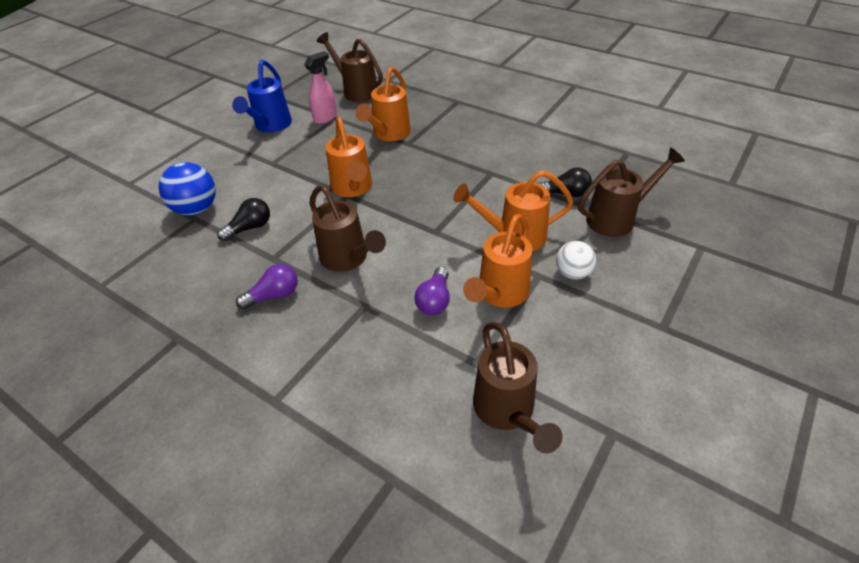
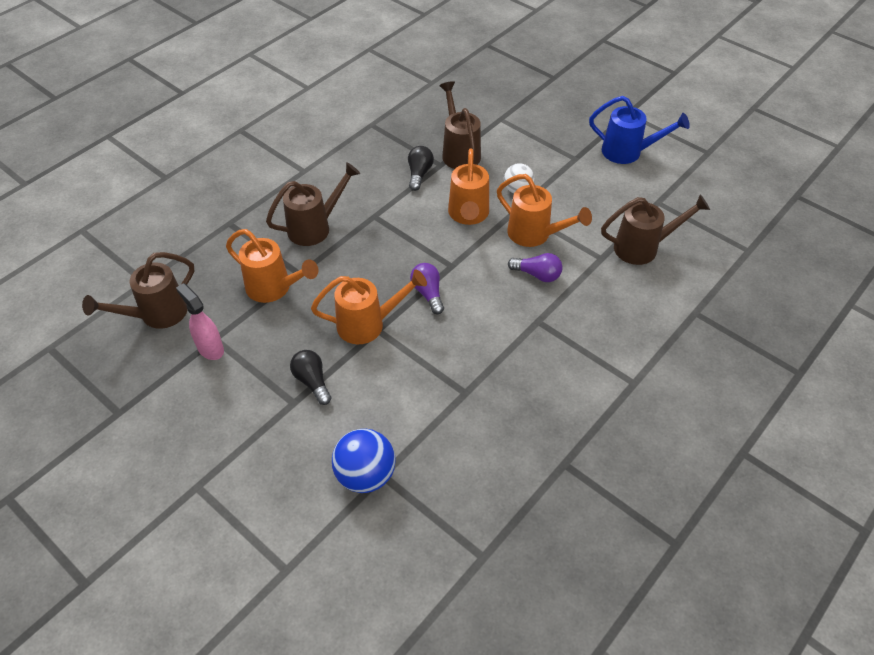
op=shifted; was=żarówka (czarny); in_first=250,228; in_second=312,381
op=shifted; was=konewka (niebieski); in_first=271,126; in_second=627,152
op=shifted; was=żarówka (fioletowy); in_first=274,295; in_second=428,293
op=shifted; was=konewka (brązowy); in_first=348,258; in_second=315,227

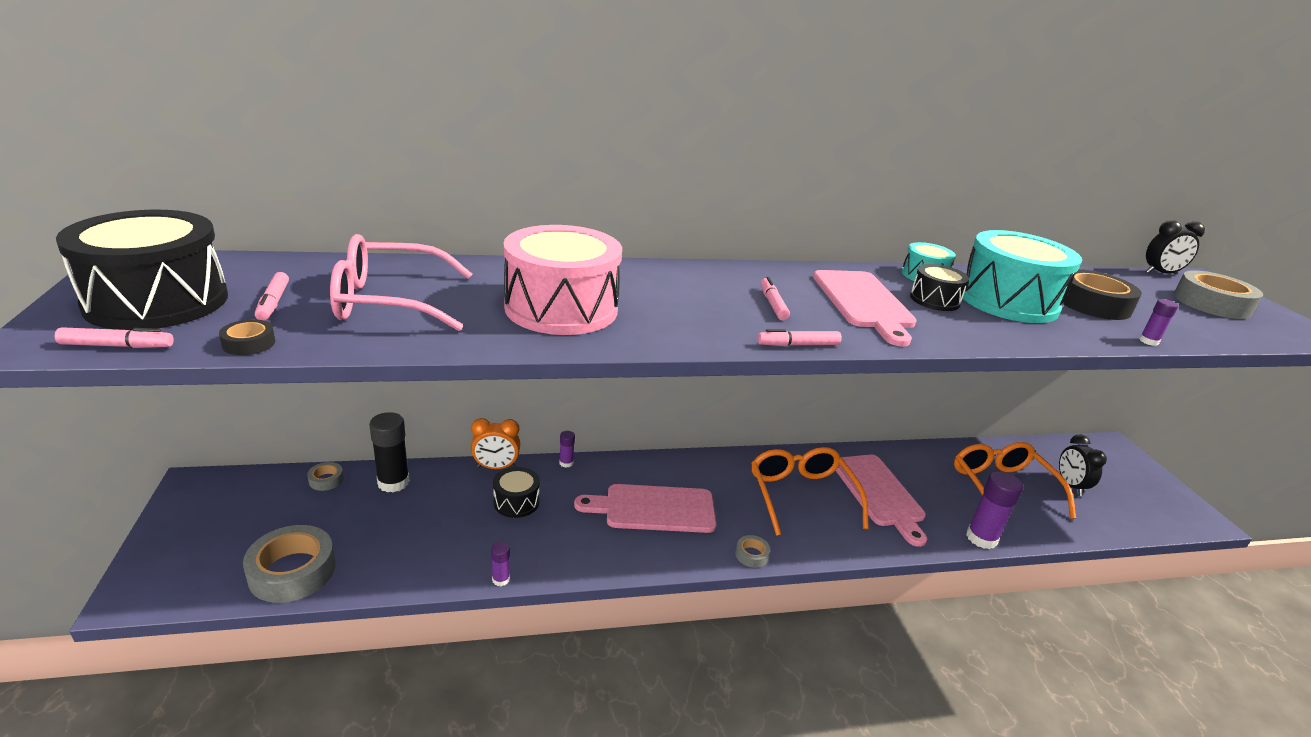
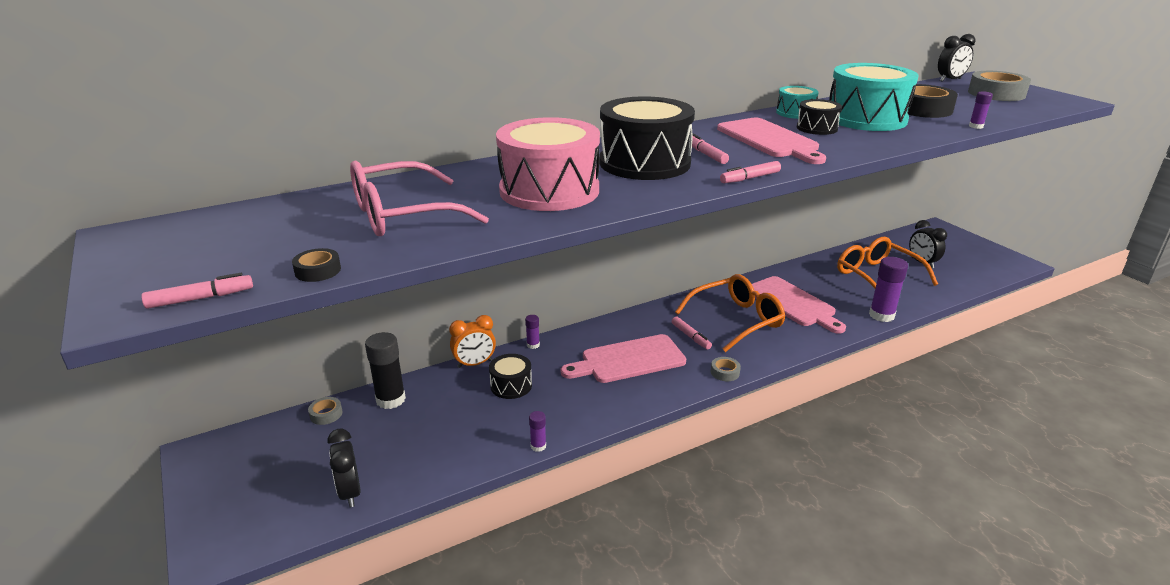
op=shifted; was=bęben (czarny); in_first=157,301; in_second=644,163
op=swapped; was=taśma klejąca (szary); now=budzik (czarny); in_first=292,571; in_second=350,493
op=shifted; was=flamaster (różowy); in_first=273,303; in_second=691,337
op=rotated; was=okulary (pomarańczowy); in_first=801,495; in_second=736,320; clockwise=90

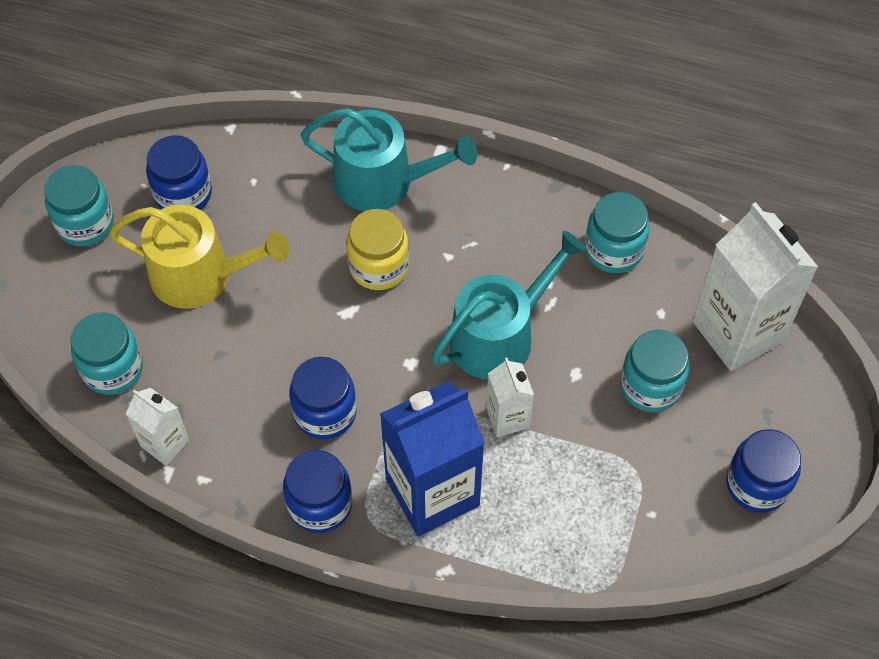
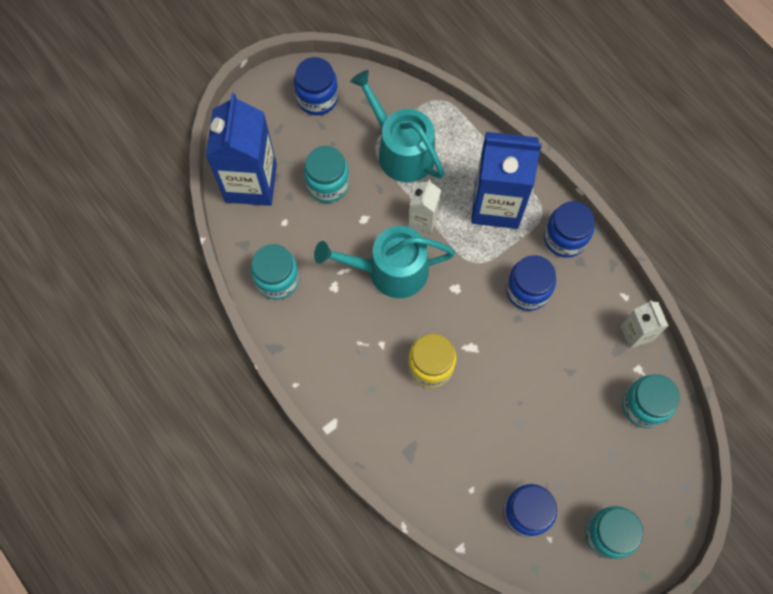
op=gone; was=konewka (żółty); in_first=200,275
op=shifted; was=konewka (turkusowy); in_first=383,181; in_second=401,150
op=repainted; was=karton mleka (biały); now=karton mleka (niebieski); in_first=737,331; in_second=251,183

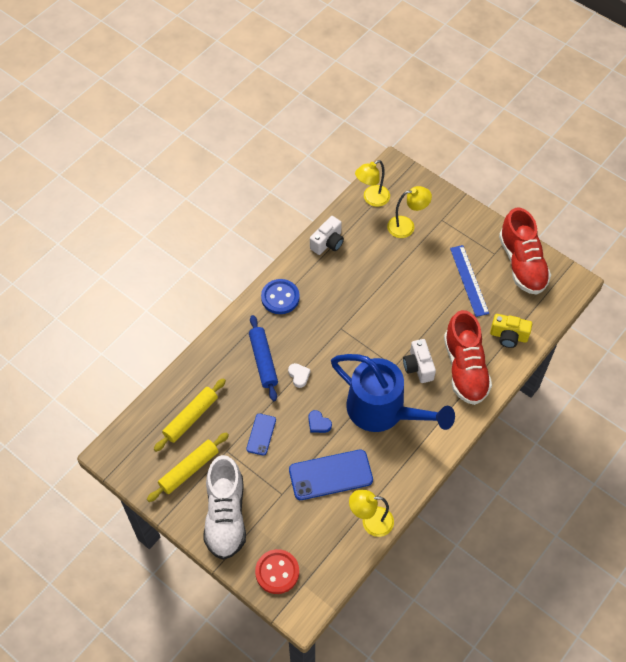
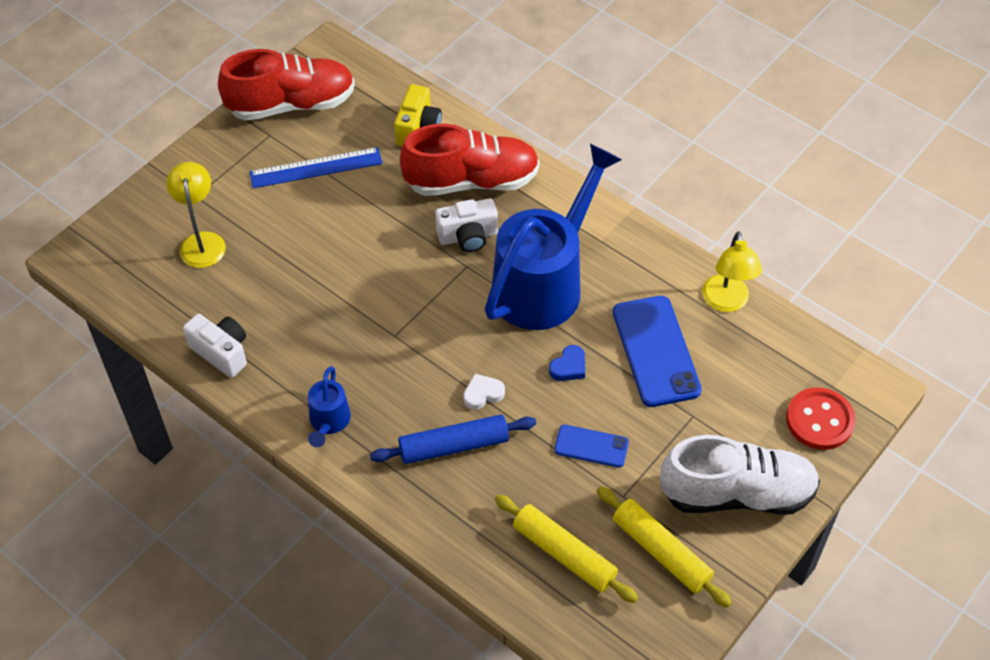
op=swapped; was=guzik (niebieski); now=konewka (niebieski); in_first=280,297; in_second=328,422
op=gone; was=lampka (żółty); in_first=372,199

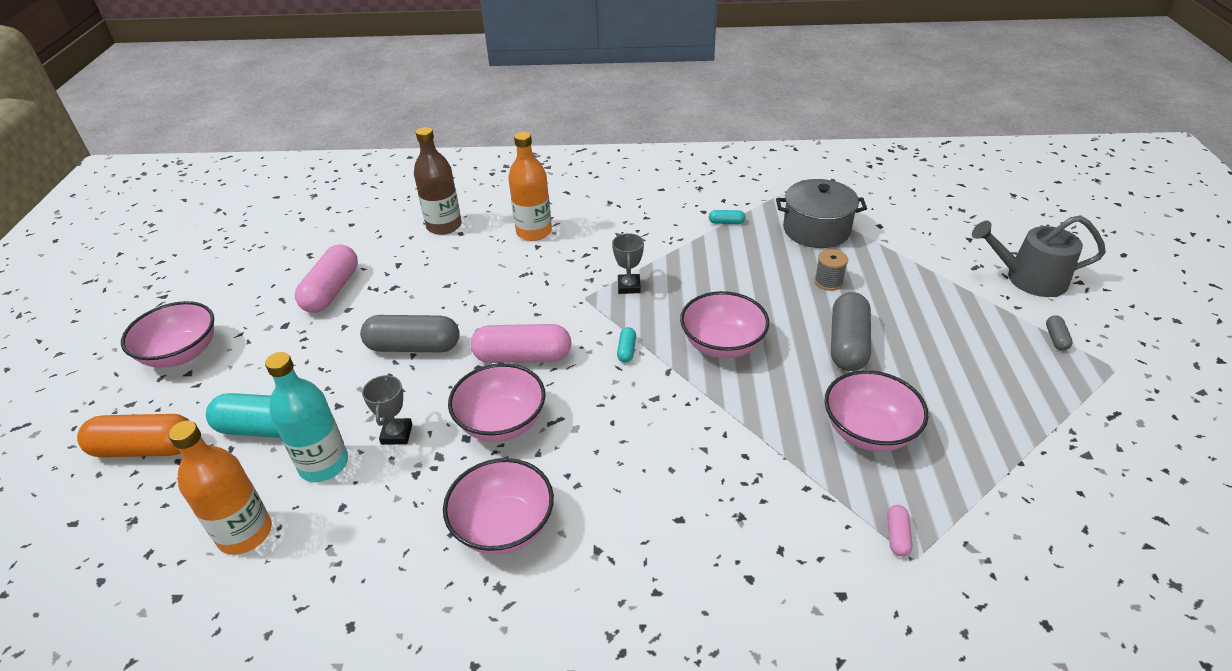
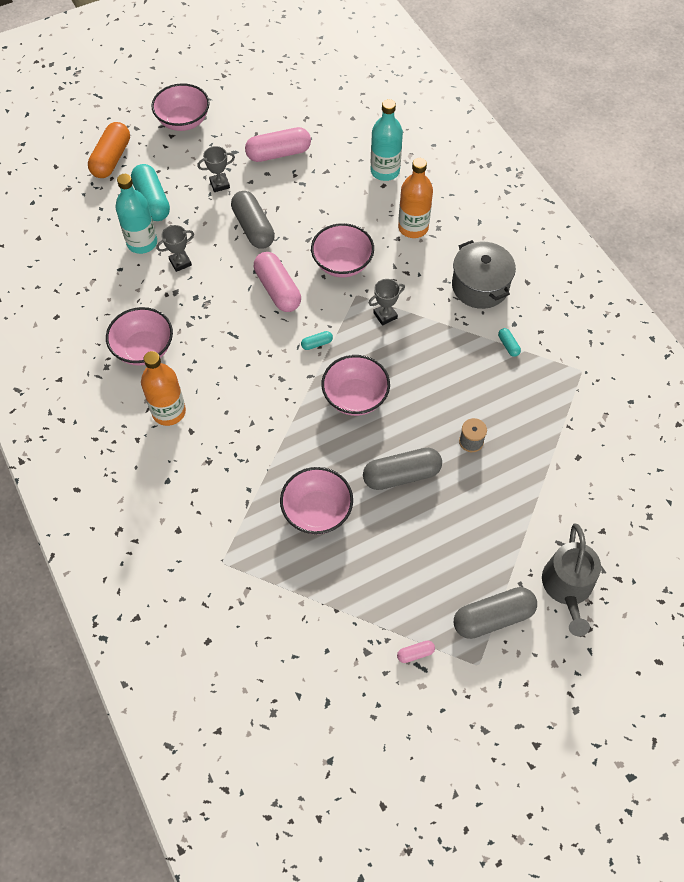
op=rotated; was=kapsułka (pomarańczowy); in_first=146,449; in_second=111,159; clockwise=45
op=shifted; was=butelka (pomarańczowy); in_first=245,533; in_second=169,412
op=repainted; was=butelka (brązowy); now=butelka (turkusowy); in_first=444,226; in_second=385,171
op=shifted; was=miska (różowy); in_first=501,422; in_second=342,263
op=shifted; was=garnek (szary); in_first=816,230; in_second=480,286
op=shifted; was=kapsułka (różowy); in_first=897,536; in_second=415,653
op=rotated; was=konewka (szary); in_first=1029,279; in_second=567,587; clockwise=-150
op=scaled; was=kapsułka (szary); in_first=1056,338; in_second=493,617; ratio=2.26
op=new; now=puchar (szary); in_second=219,184

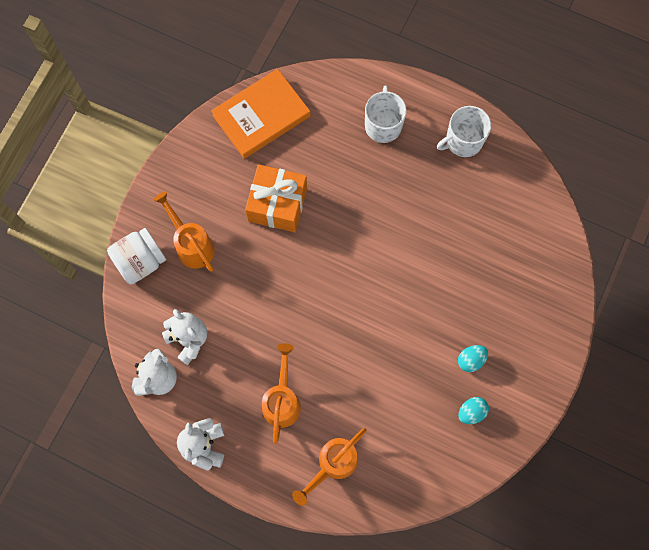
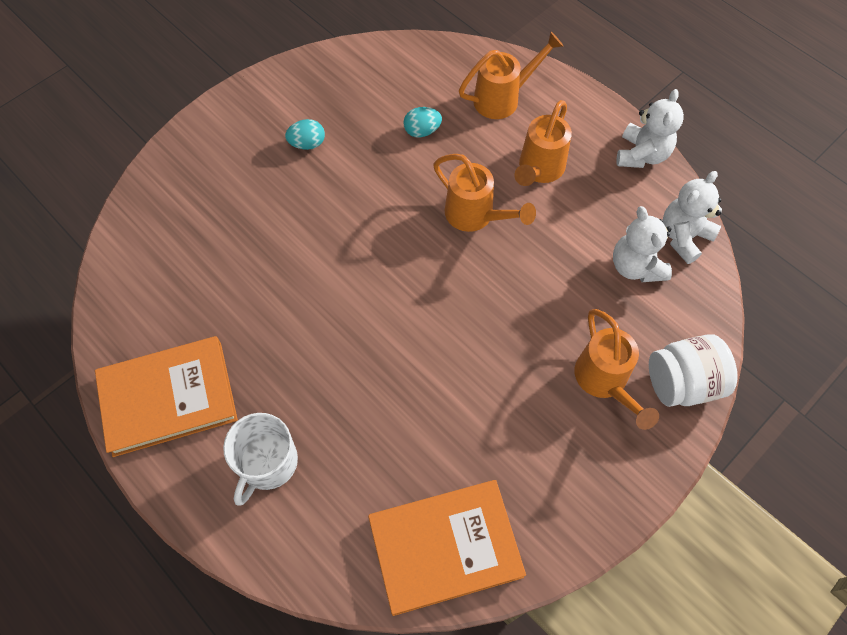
op=gone; was=prezent (pomarańczowy); in_first=277,204
op=swapped; was=kubek (biały); now=książka (pomarańczowy); in_first=463,141; in_second=168,398
op=shifted; was=jajko (turkusowy); in_first=471,412; in_second=422,131
op=new; now=konewka (pomarańczowy); in_second=475,216

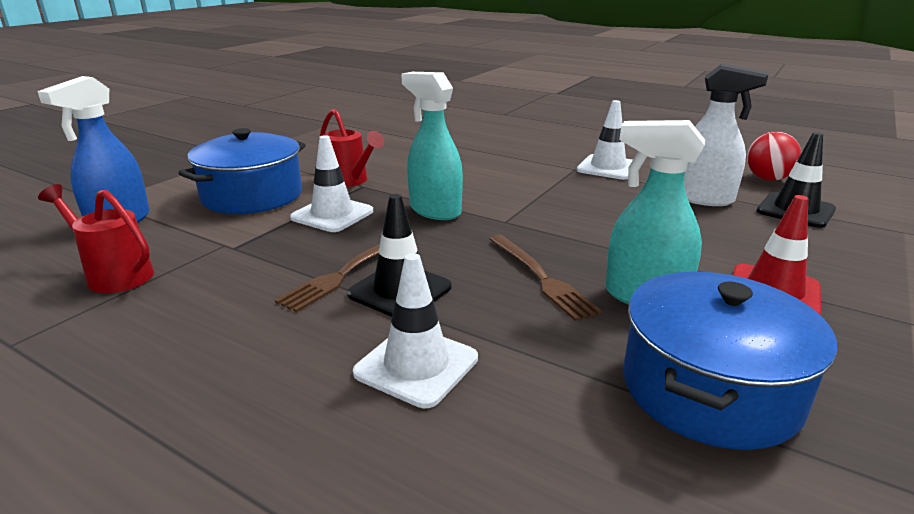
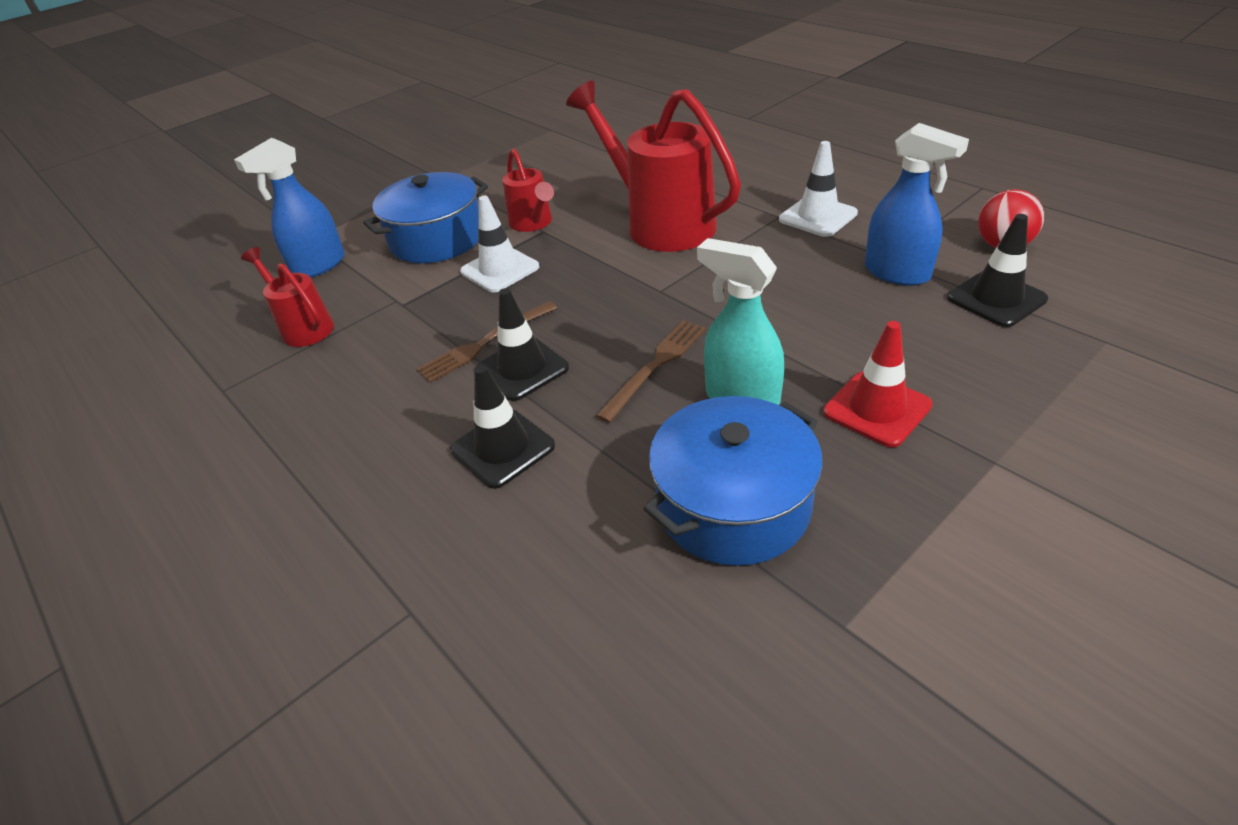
op=repainted; was=pachołek (biały); now=pachołek (czarny); in_first=416,365; in_second=502,448
op=gone; was=spryskiwacz (turkusowy); in_first=434,210
op=rotated; was=widelec (brązowy); in_first=541,277; in_second=655,366; clockwise=-135
op=repainted; was=spryskiwacz (biały); now=spryskiwacz (niebieski); in_first=703,199; in_second=897,273
op=new; now=konewka (czerwony); in_second=661,223

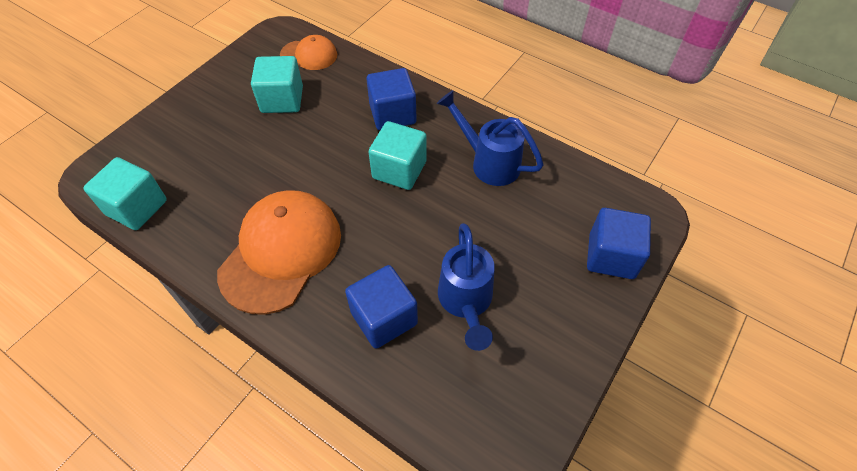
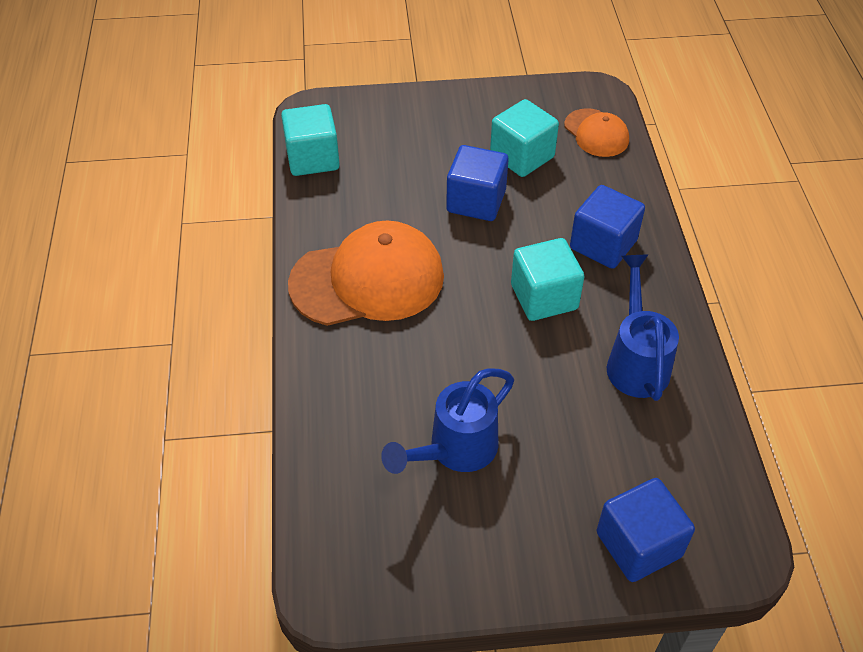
op=shifted; was=sześcian (niebieski); in_first=384,318; in_second=476,201

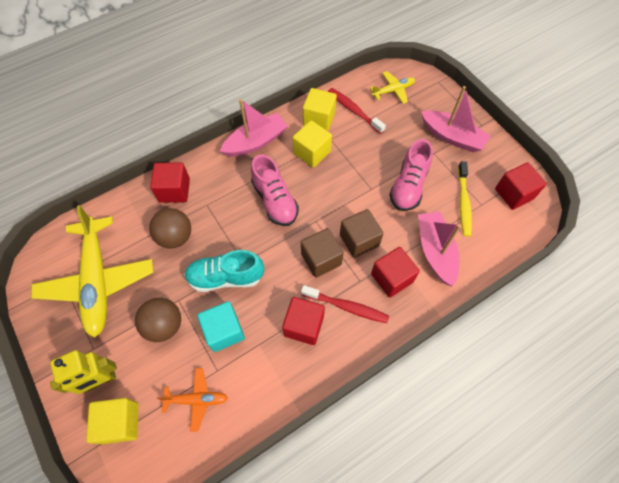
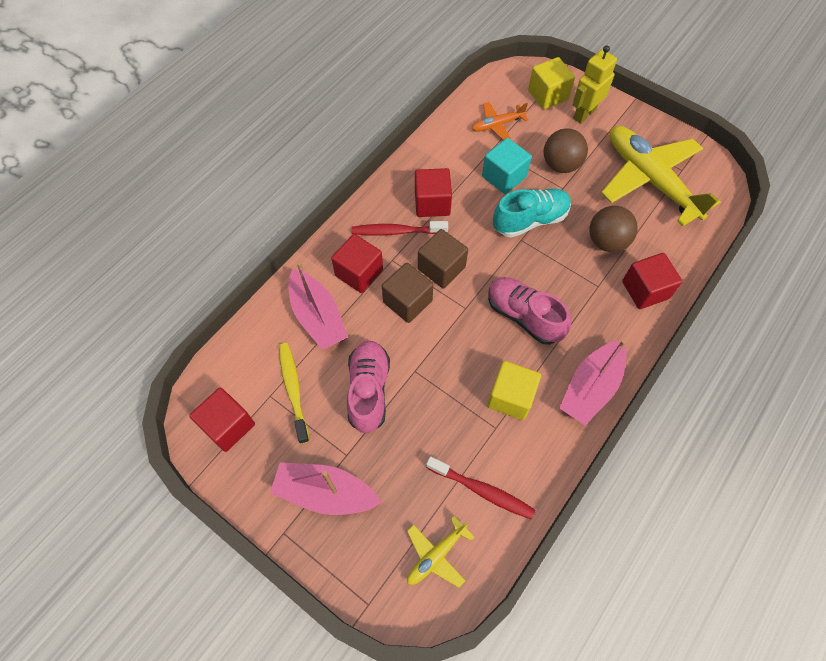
op=gone; was=sześcian (żółty); in_first=319,118

